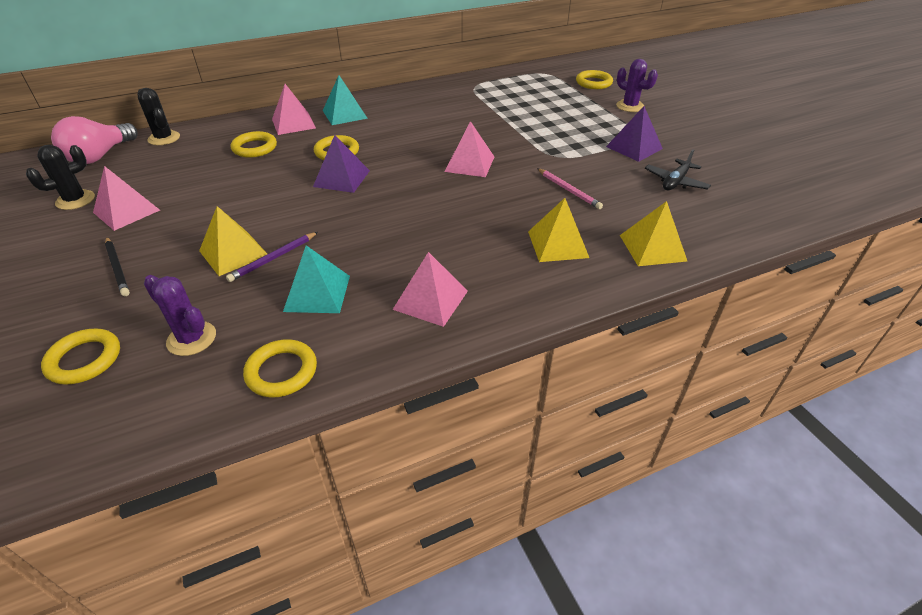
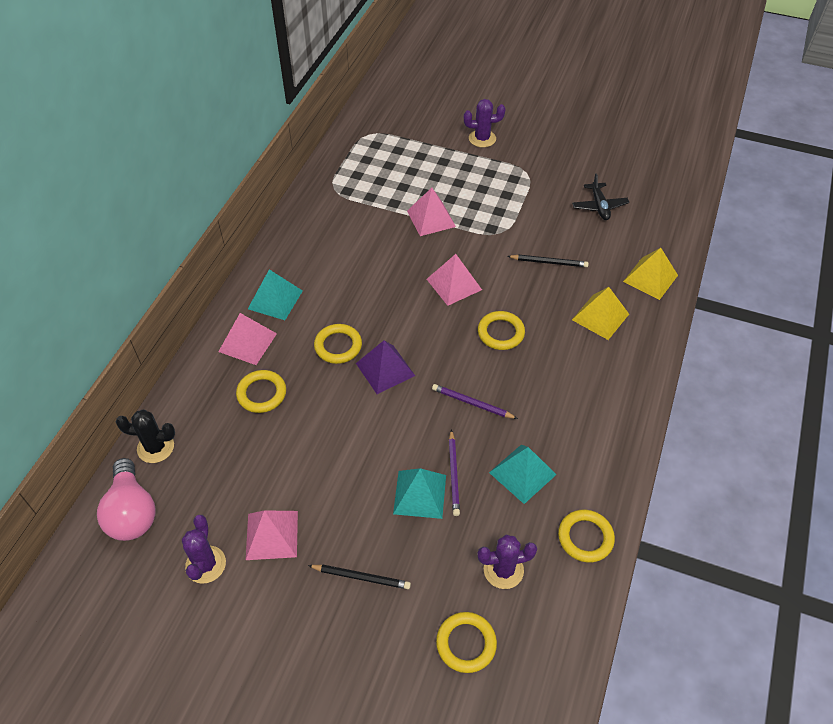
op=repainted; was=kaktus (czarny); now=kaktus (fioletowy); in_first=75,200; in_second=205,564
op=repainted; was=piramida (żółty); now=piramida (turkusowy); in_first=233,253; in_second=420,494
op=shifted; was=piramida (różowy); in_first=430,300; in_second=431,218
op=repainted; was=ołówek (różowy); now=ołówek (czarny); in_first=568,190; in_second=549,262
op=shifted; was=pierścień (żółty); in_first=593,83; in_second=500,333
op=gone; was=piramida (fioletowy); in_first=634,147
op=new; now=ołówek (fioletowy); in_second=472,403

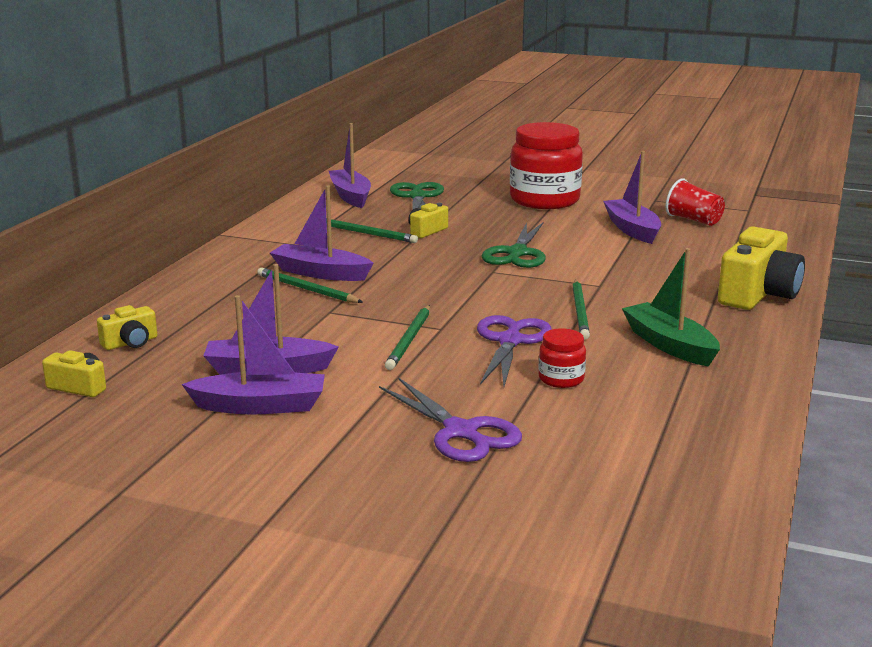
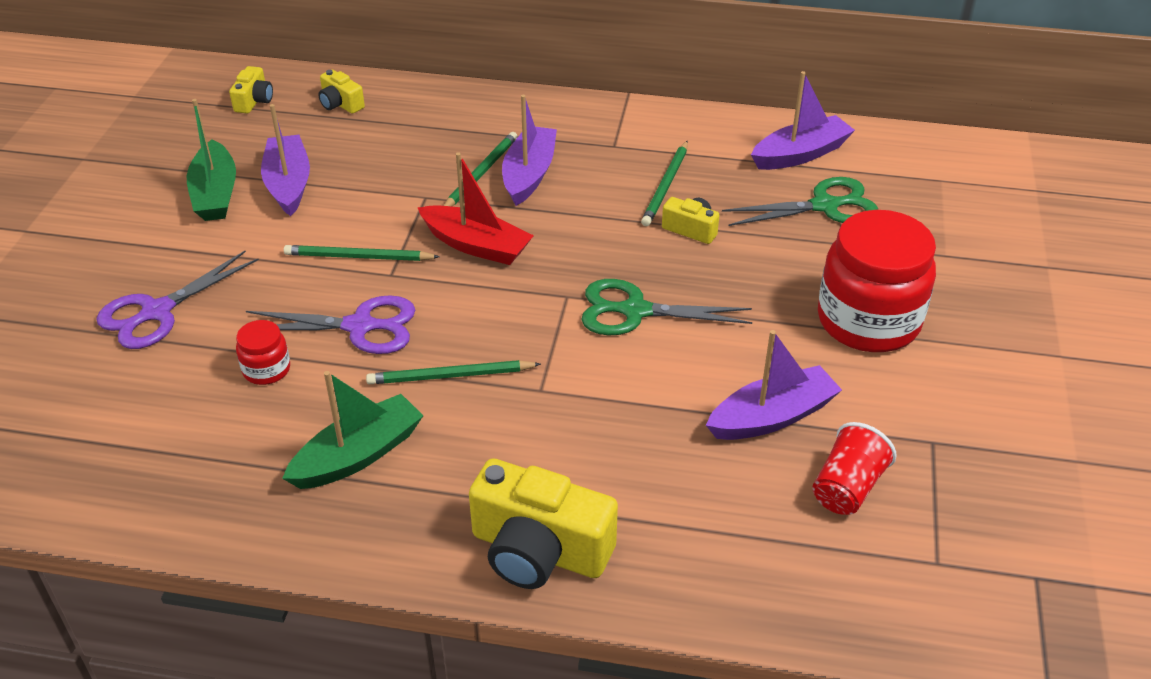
op=repainted; was=łódka (fioletowy); now=łódka (zielony); in_first=260,406; in_second=215,194
op=new; now=łódka (czerwony); in_second=476,245

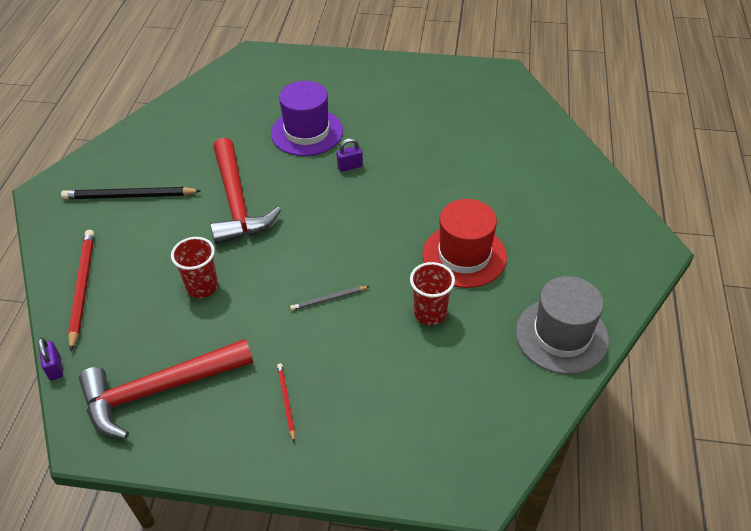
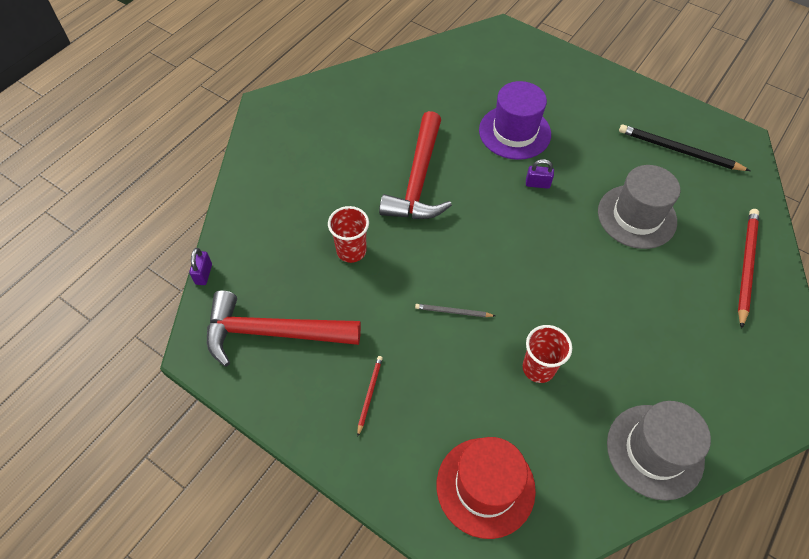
op=shifted; was=ołówek (czarny); in_first=129,196; in_second=678,151
op=shifted; was=ołówek (czerwony); in_first=82,288; in_second=746,266
op=shifted; was=kapelusz (czerwony); in_first=464,255; in_second=485,487
op=new; now=kapelusz (szary); in_second=636,216

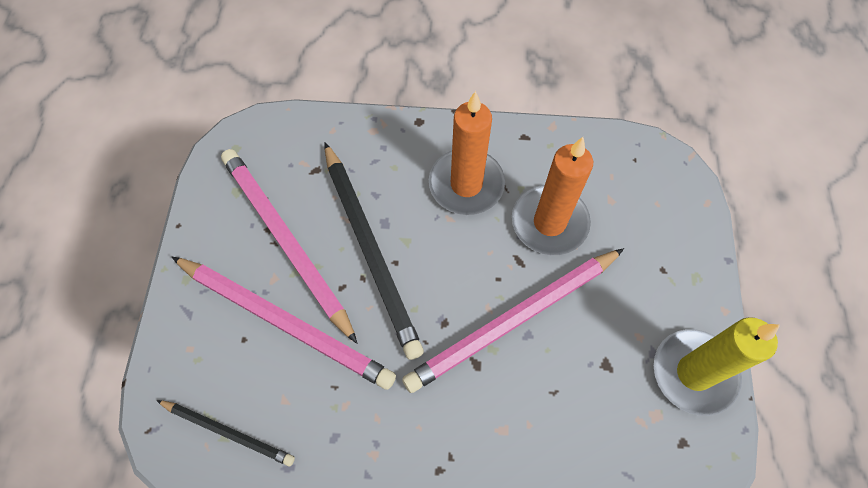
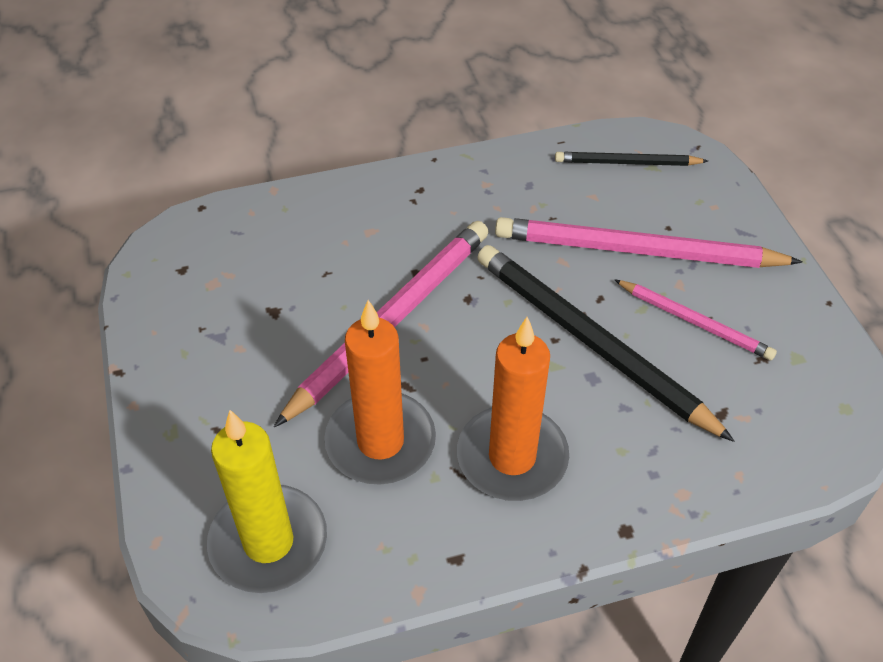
op=scaled; was=ołówek (różowy); in_first=285,241; in_second=695,322; ratio=0.55
op=shifted; was=świeca (żółty); in_first=694,373; in_second=268,542

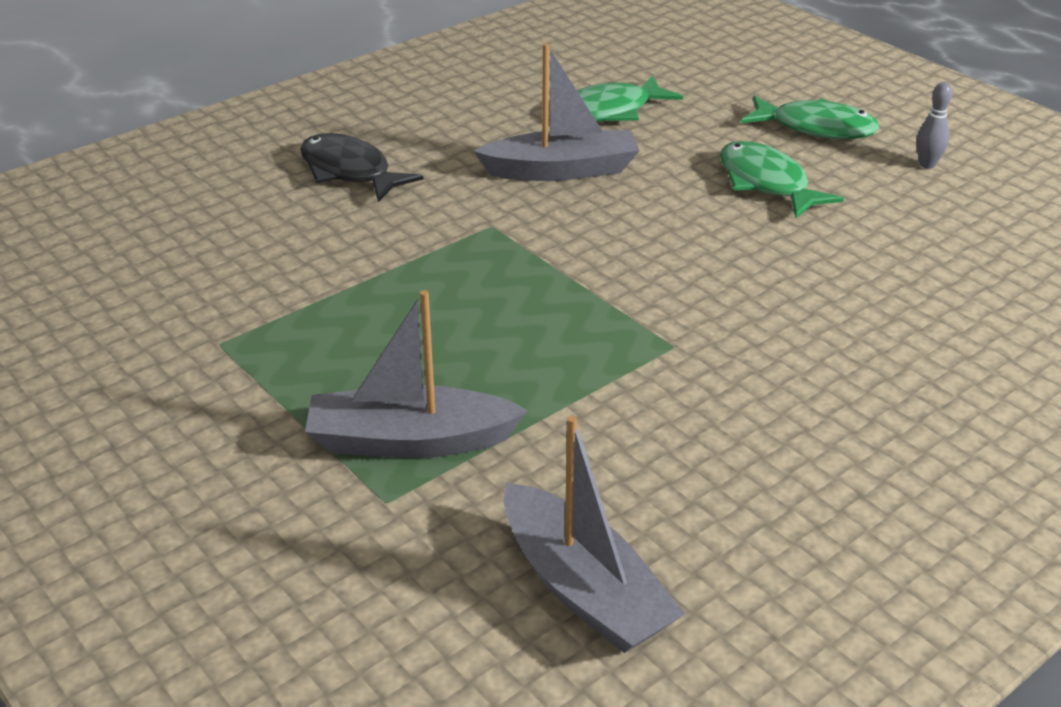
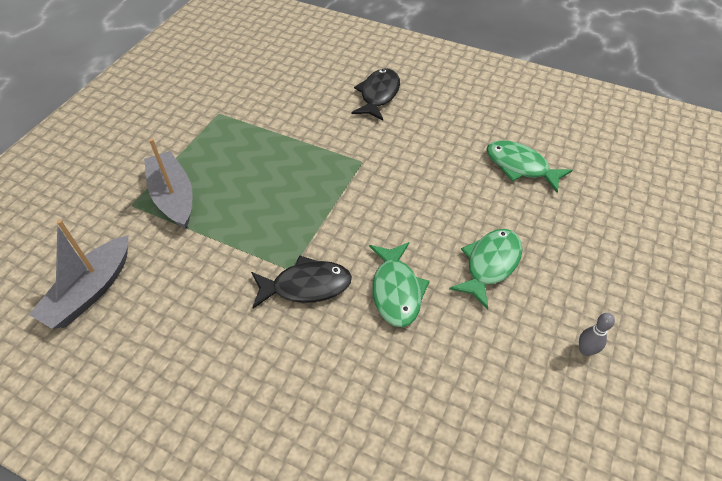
op=gone; was=łódka (szary); in_first=562,170
op=shifted; was=ryba (zielony); in_first=816,128; in_second=396,291
op=new; now=ryba (czarny); in_second=306,286

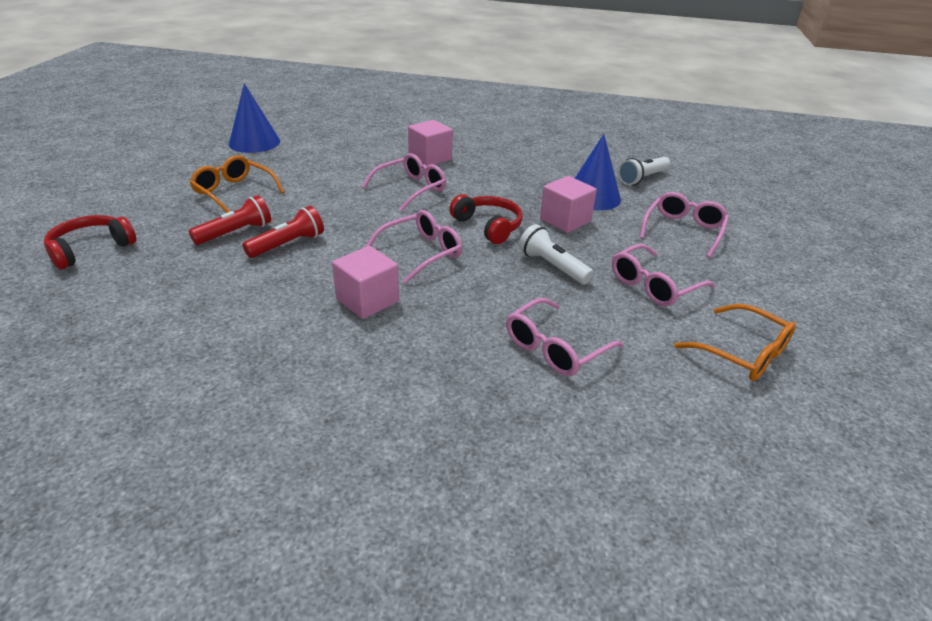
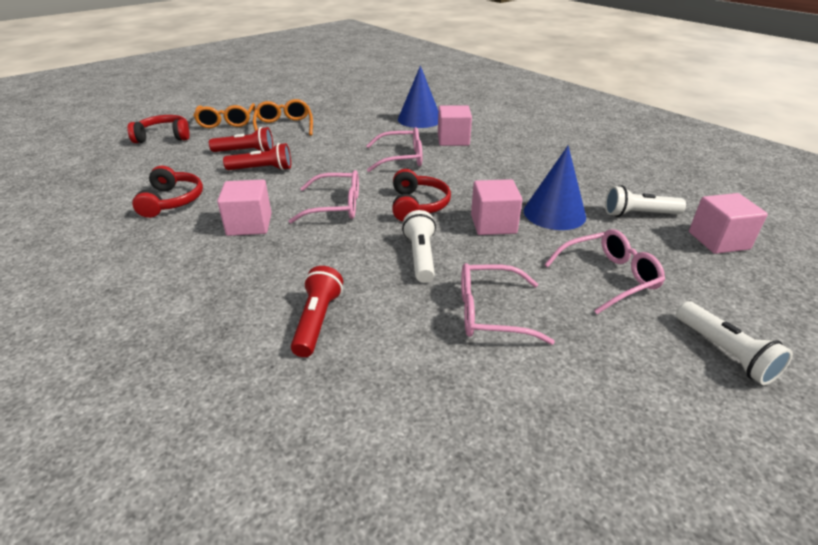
op=shifted; was=stożek (niebieski); in_first=254,142; in_second=419,119
op=swapped; was=okulary (różowy); now=latarka (czerwony); in_first=555,348; in_second=317,321
op=shifted; was=okulary (pomarańczowy); in_first=742,353; in_second=226,122
op=new; now=słuchawki (czerwony); in_second=172,201
op=new; now=latarka (biały); in_second=724,353
op=new; now=sześcian (różowy); in_second=718,240

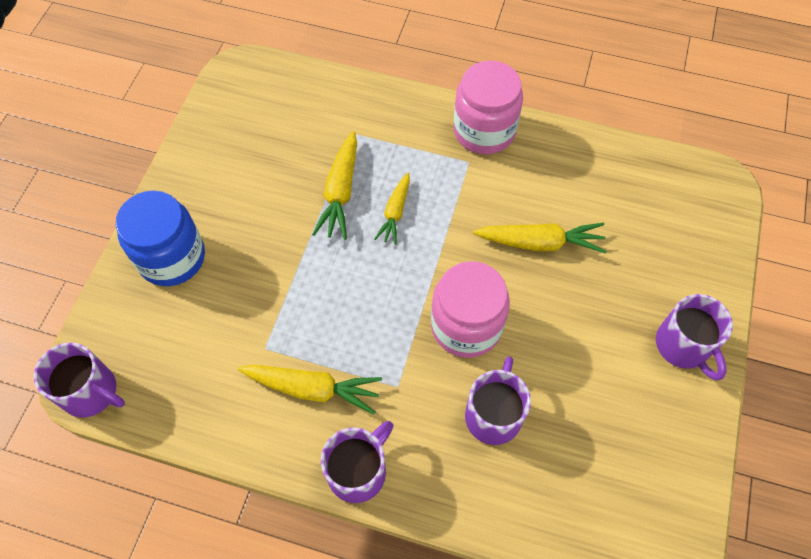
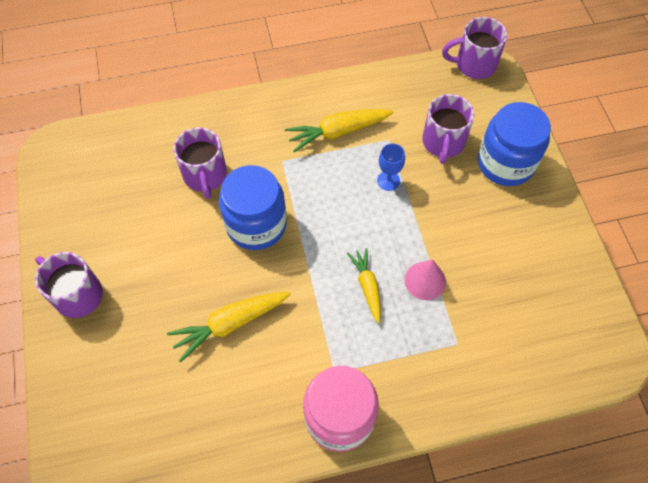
op=swapped; was=marchewka (żółty); now=stożek (różowy); in_first=340,192; in_second=425,280
op=shifted; was=kubek (fioletowy); in_first=358,471; in_second=443,143
op=repainted; was=słoik (różowy); now=słoik (niebieski); in_first=466,326; in_second=256,224
op=new; now=kielich (niebieski); in_second=388,181

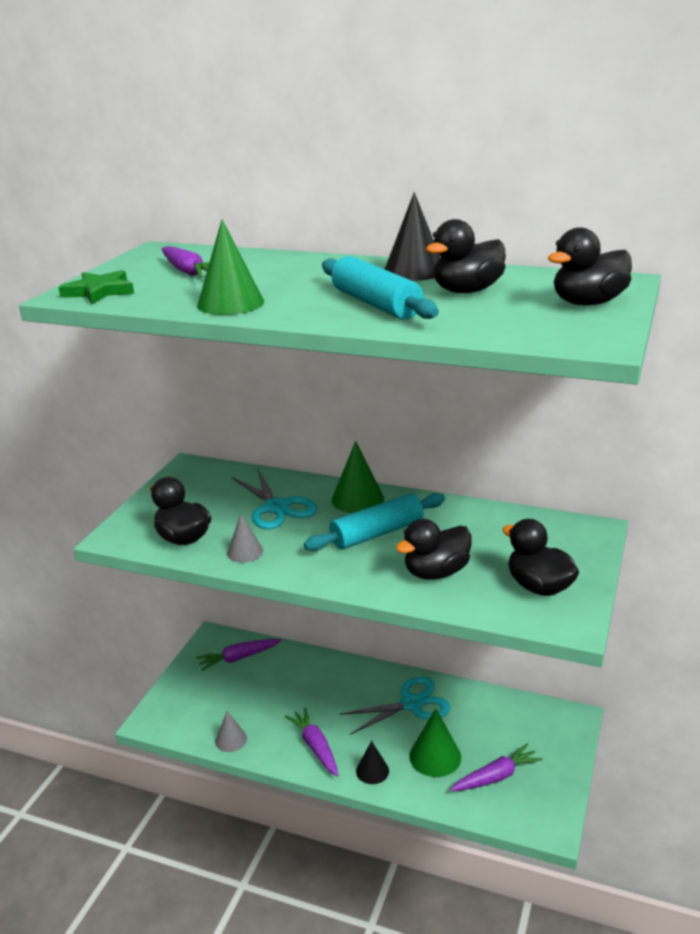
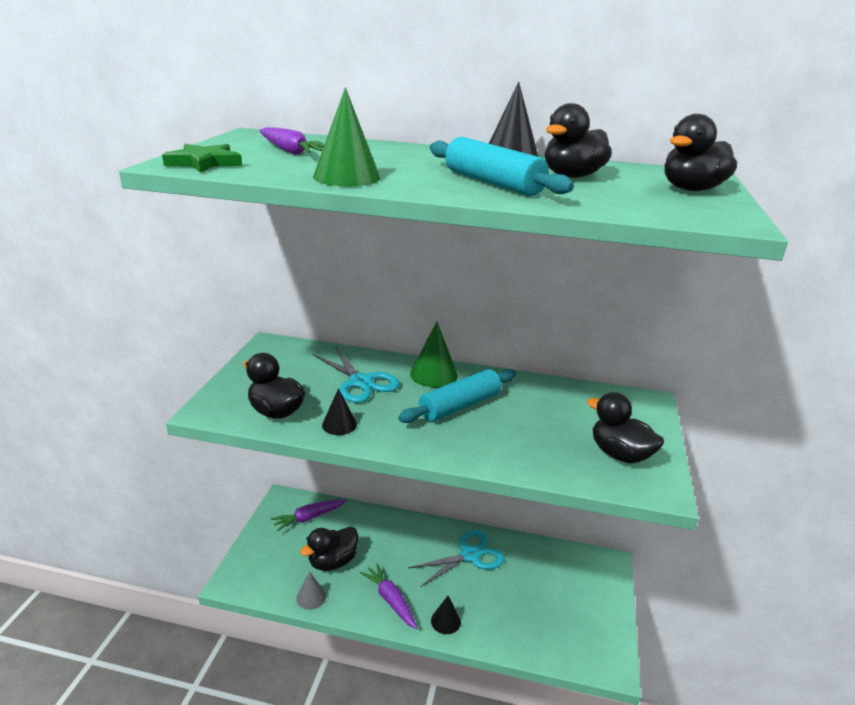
op=repainted; was=stożek (szary); now=stożek (czarny); in_first=245,552; in_second=339,424
op=shifted; was=kaczka (czarny); in_first=436,572; in_second=332,562
op=gone; was=stożek (zielony); in_first=435,756
op=gone; was=marchewka (fioletowy); in_first=496,776

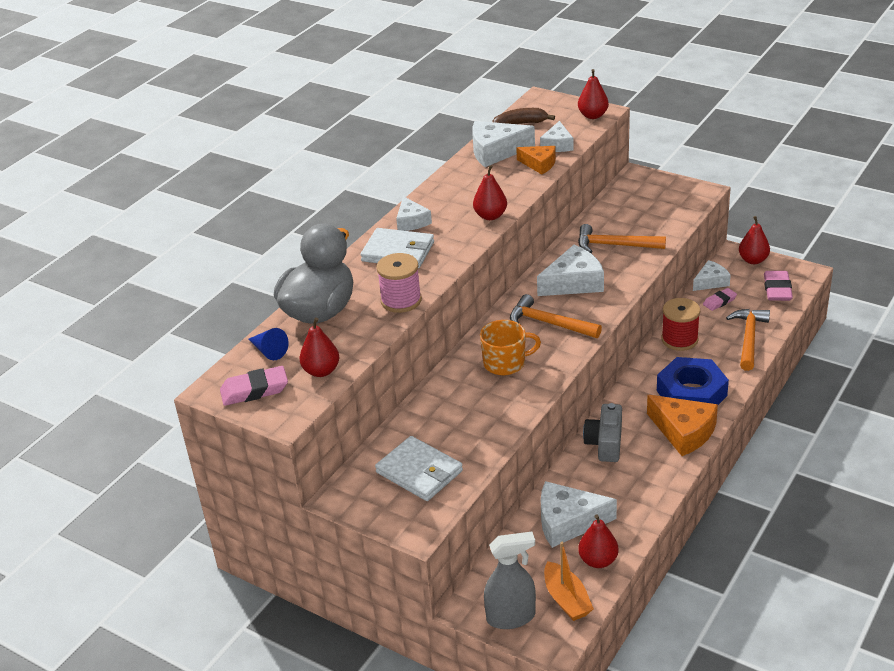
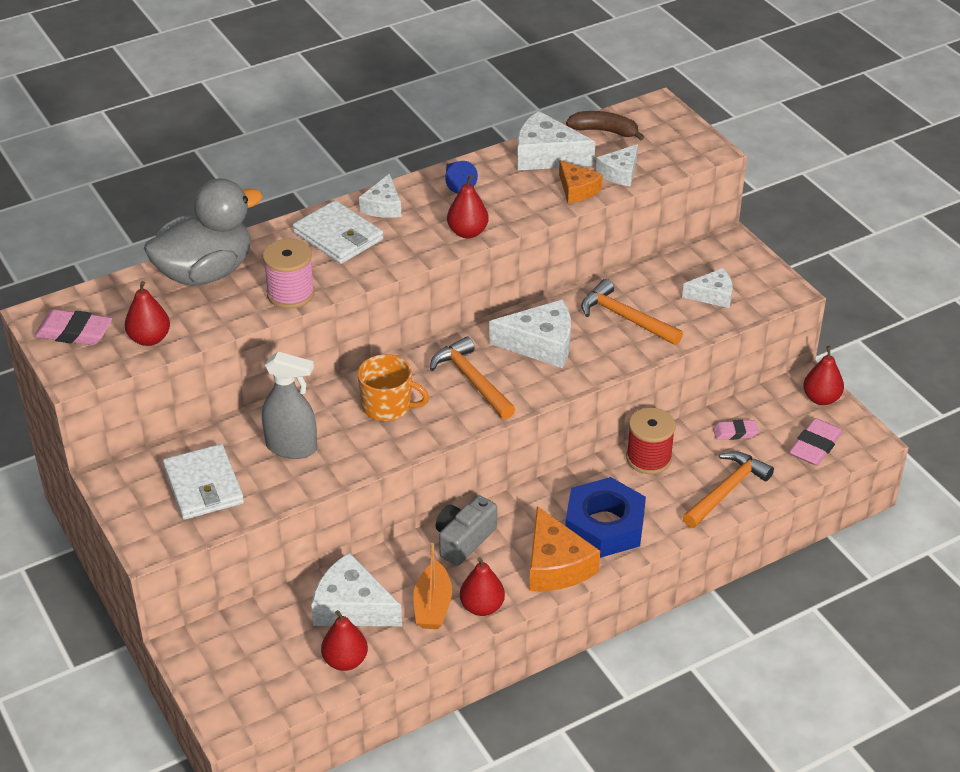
op=shifted; was=stożek (niebieski); in_first=269,351; in_second=457,182
op=shifted; was=spryskiwacz (szary); in_first=511,617; in_second=292,447
op=shifted; was=łódka (pomarańczowy); in_first=566,599; in_second=432,606
op=shifted; was=gruszka (czerwony); in_first=593,115; in_second=482,607
op=shifted; was=ser (biały); in_first=711,282; in_second=712,295

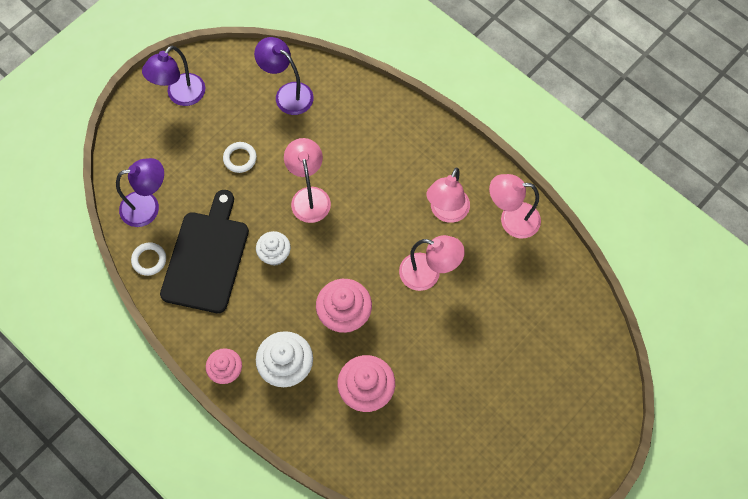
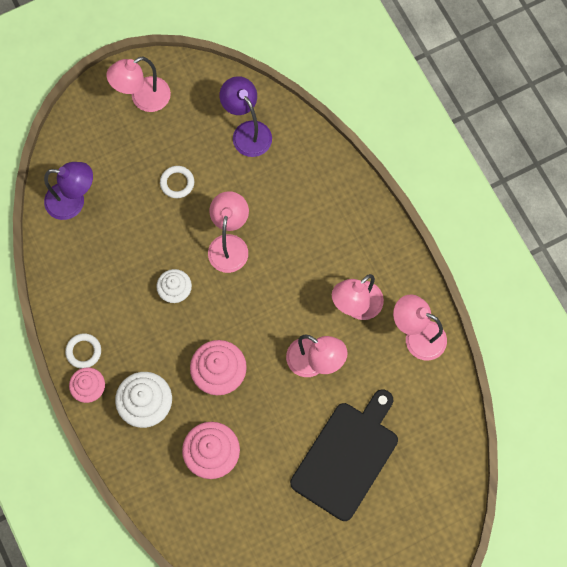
op=shifted; was=pierścień (biały); in_first=149,260; in_second=83,351
op=repainted; was=lampka (fioletowy); now=lampka (różowy); in_first=180,96; in_second=143,99
op=shifted; was=deska do krojenia (czarny); in_first=206,257; in_second=347,457

